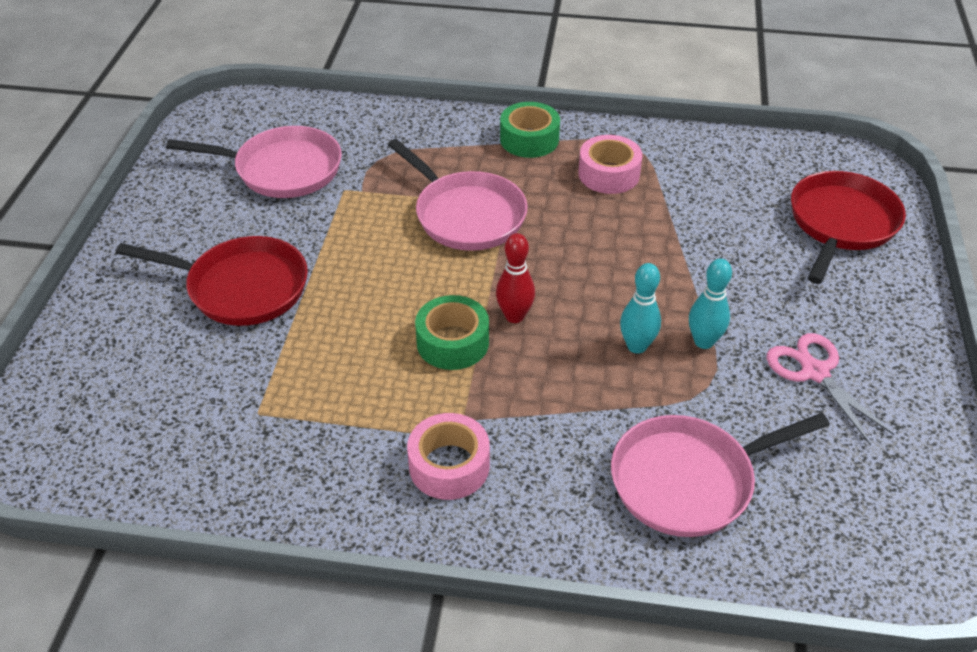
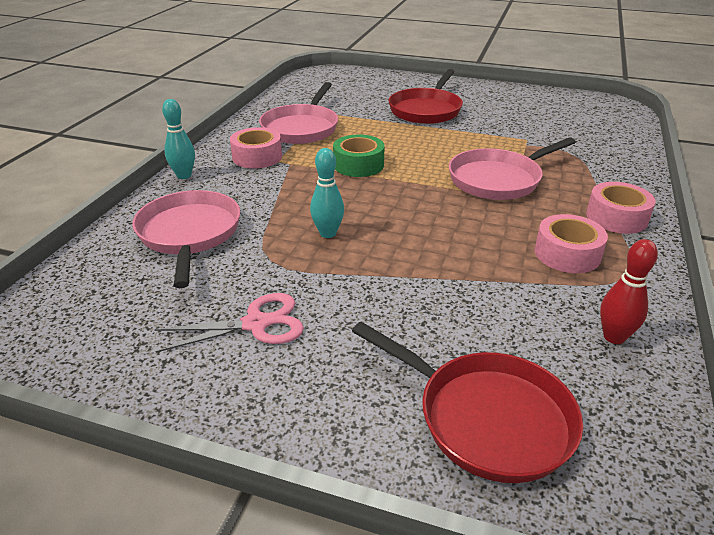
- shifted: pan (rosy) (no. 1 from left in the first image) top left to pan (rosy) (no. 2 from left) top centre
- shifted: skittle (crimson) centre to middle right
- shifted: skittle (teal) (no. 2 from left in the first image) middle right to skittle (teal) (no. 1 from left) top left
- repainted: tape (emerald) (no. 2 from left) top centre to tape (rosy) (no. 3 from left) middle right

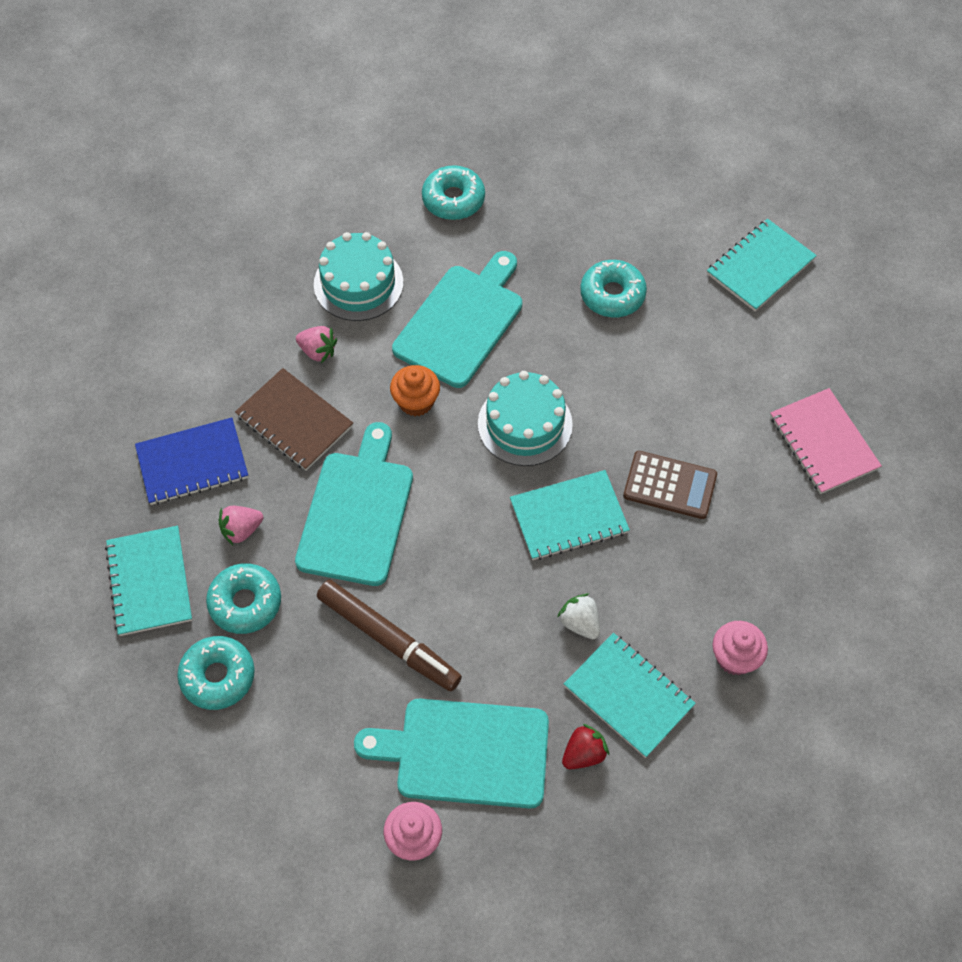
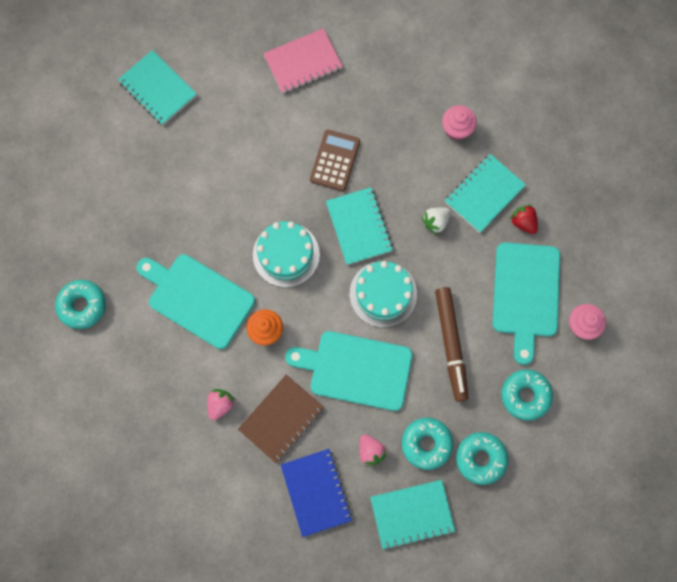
- shifted: layer cake (teal) (no. 1 from left in the first image) top centre to layer cake (teal) (no. 2 from left) centre
- shifted: glazed donut (teal) (no. 4 from left) top centre to bottom right
- rotated: felt pen (dark brown) centre = centre 135 degrees clockwise

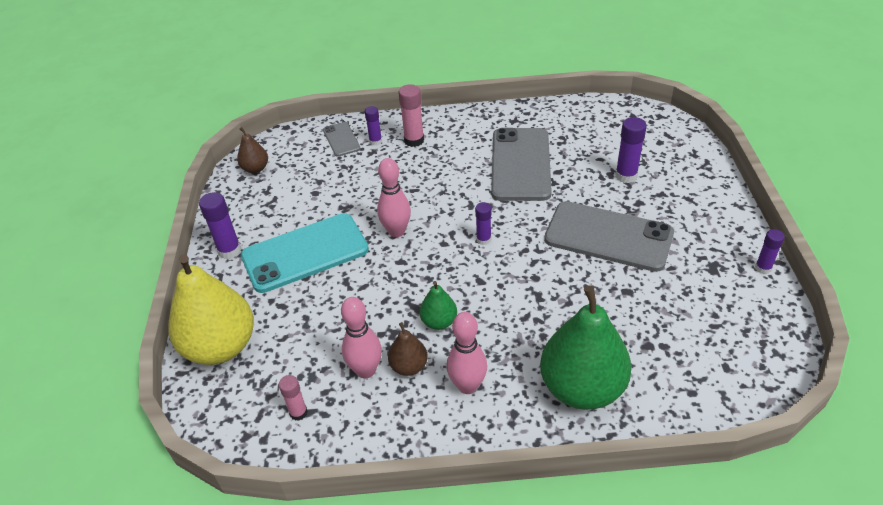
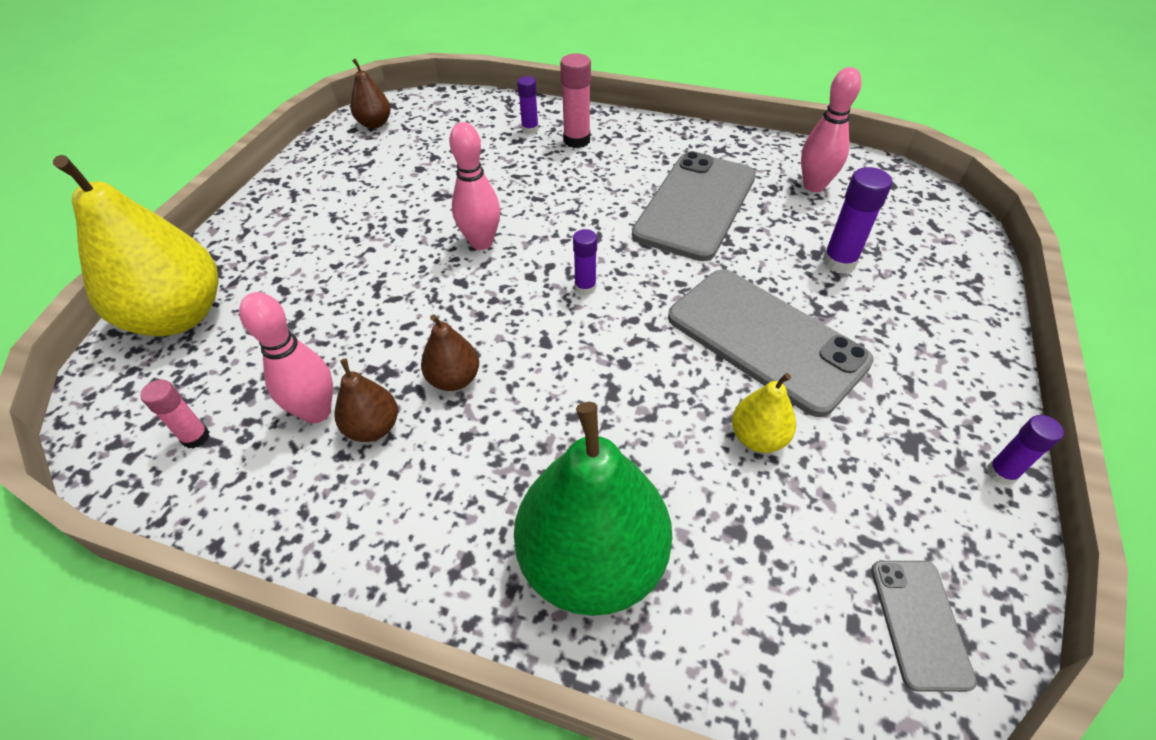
- gone: stick of glue (royal purple) (no. 1 from left) middle left
- gone: phone (teal) centre
- new: pear (bright yellow) (no. 2 from left) centre
- shifted: phone (gray) (no. 1 from left in the first image) top centre to phone (gray) (no. 3 from left) bottom right
- shifted: skittle (rosy) (no. 3 from left) bottom centre to top right
- repainted: pear (emerald) (no. 1 from left) centre to pear (dark brown) (no. 3 from left) centre

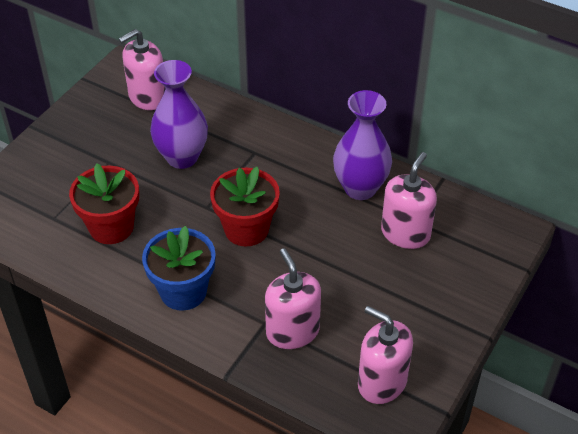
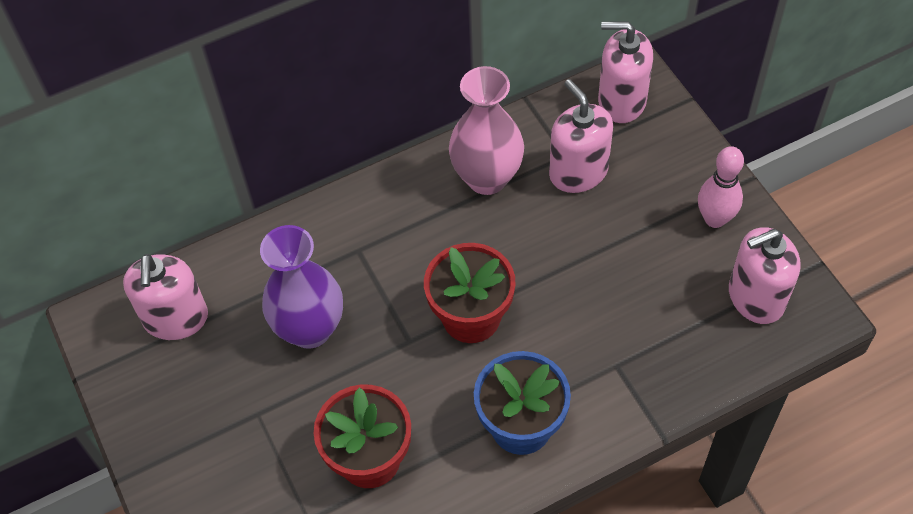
- new: skittle (rosy) middle right
- shifted: soap dispenser (rosy) (no. 2 from left in the first image) bottom centre to soap dispenser (rosy) (no. 3 from left) top right
- repainted: flower vase (royal purple) (no. 2 from left) centre to flower vase (rosy) top centre

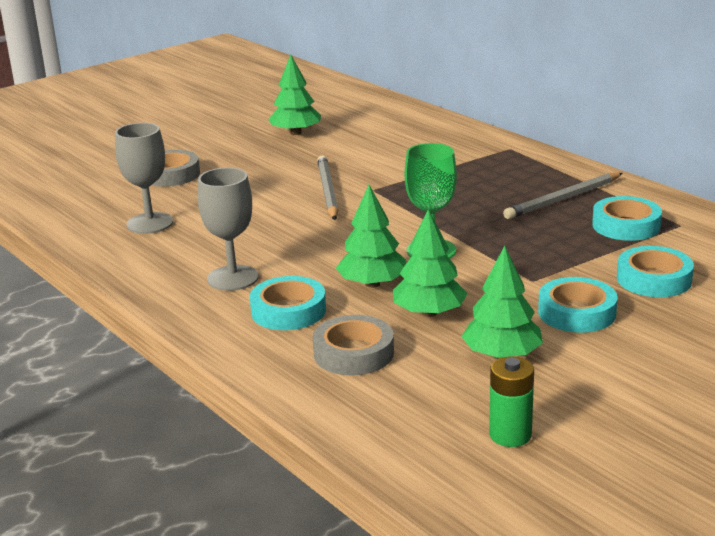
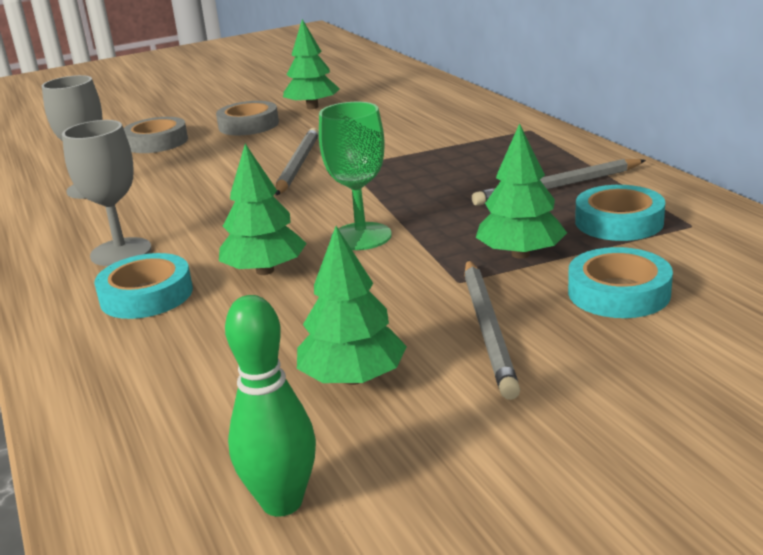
- shifted: tape (gray) (no. 2 from left) centre to top left
- shifted: toy tree (emerald) (no. 3 from left in the first image) centre to toy tree (emerald) (no. 4 from left) middle right
- swapped: battery (emerald) bottom right to skittle (emerald) bottom centre
- swapped: tape (teal) (no. 2 from left) middle right to wooden pencil (gray) (no. 2 from left) centre

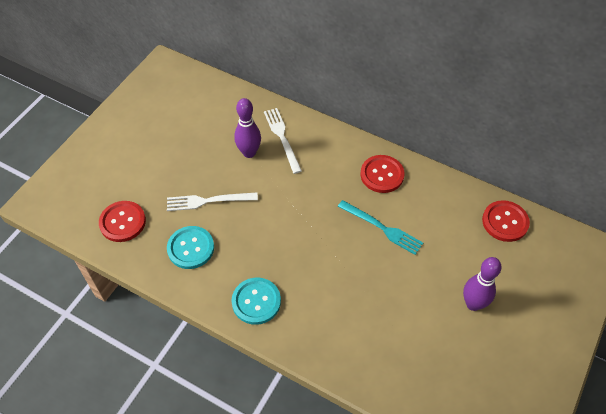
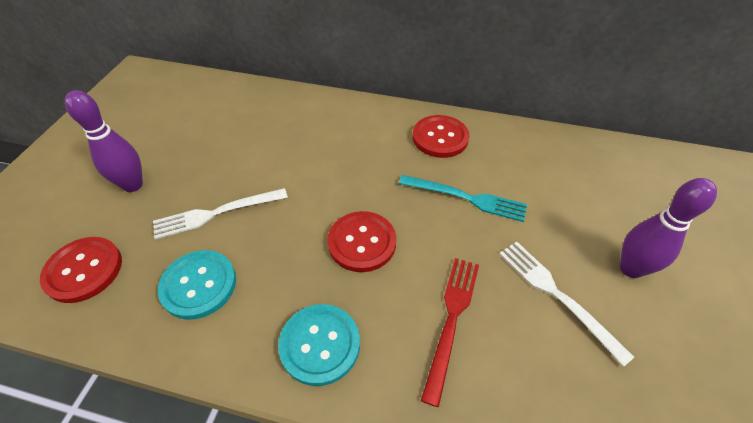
- new: table fork (crimson) bottom centre
- shifted: skittle (royal purple) (no. 1 from left) top centre to middle left
- shifted: table fork (white) (no. 2 from left) centre to bottom right
- shifted: shirt button (crimson) (no. 3 from left in the first image) middle right to shirt button (crimson) (no. 2 from left) centre

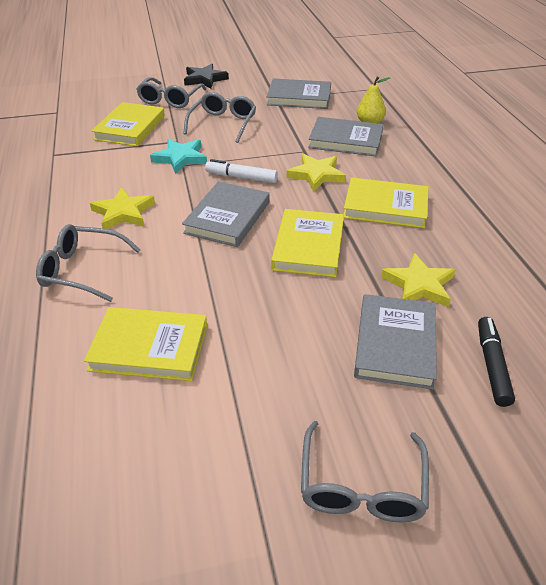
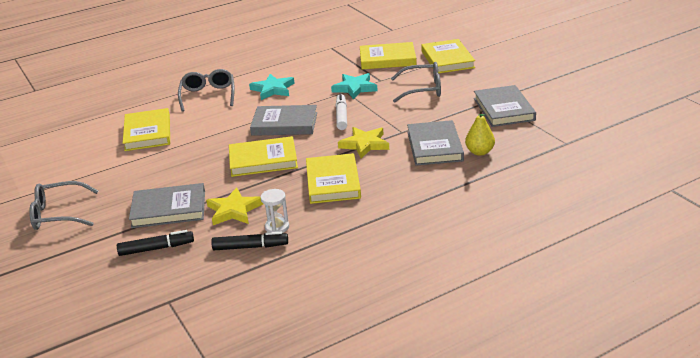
- gone: star shape (ebony) top centre
- new: felt pen (ebony) (no. 2 from left) bottom centre
- new: sandglass (white) centre
- swapped: glasses (gray) (no. 2 from left) top left to hardback (bright yellow) (no. 5 from left) top centre
- repainted: star shape (bright yellow) (no. 1 from left) middle left to star shape (teal) (no. 1 from left) top centre

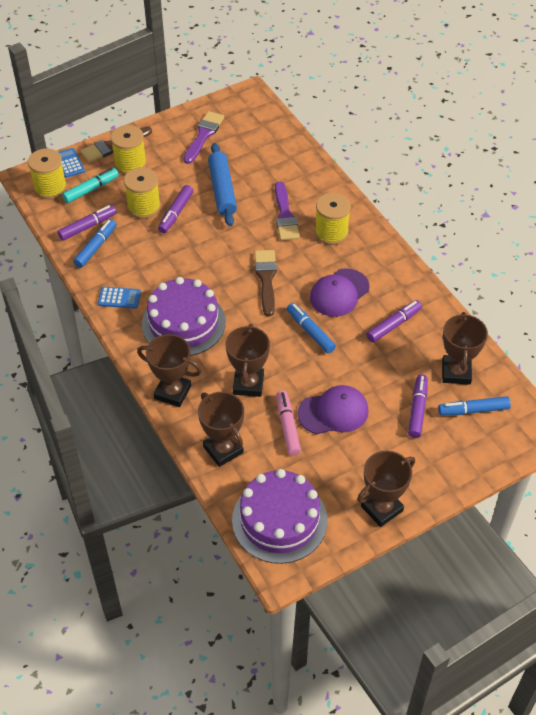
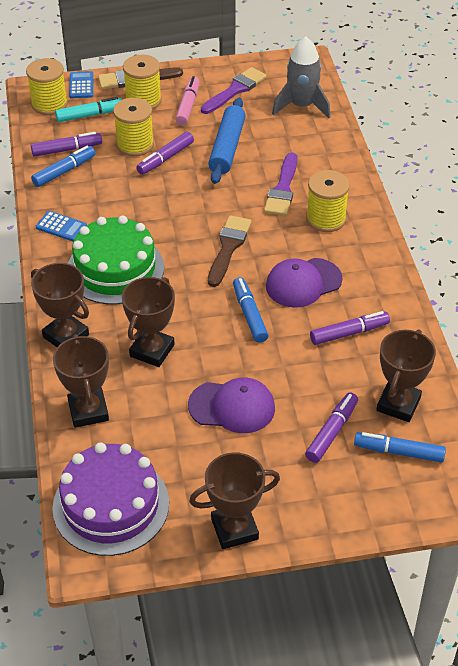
- new: rocket (gray) top centre
- shifted: felt pen (rosy) centre to top centre
- repainted: layer cake (royal purple) (no. 1 from left) centre to layer cake (emerald) middle left

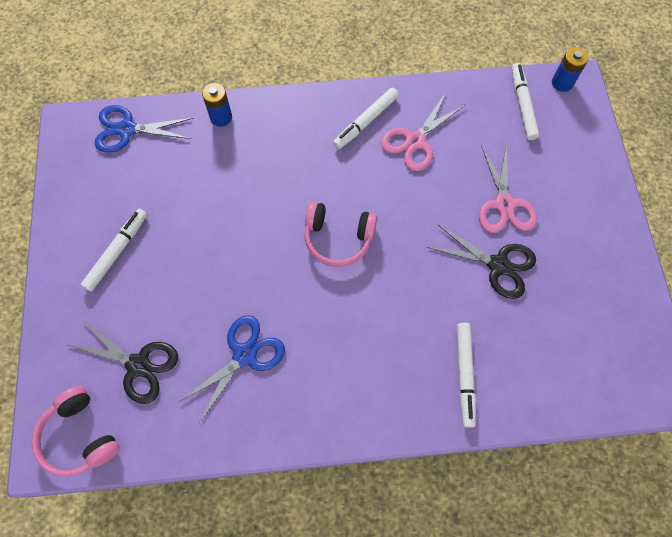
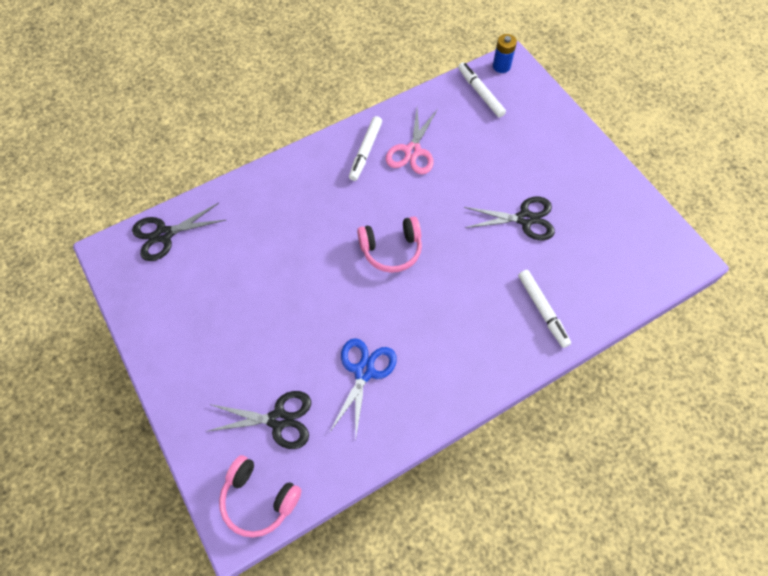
- gone: felt pen (white) (no. 1 from left) middle left
- gone: battery (blue) (no. 1 from left) top left
- gone: scissors (rosy) (no. 2 from left) middle right
- repainted: scissors (blue) (no. 1 from left) top left to scissors (ebony) (no. 1 from left) middle left

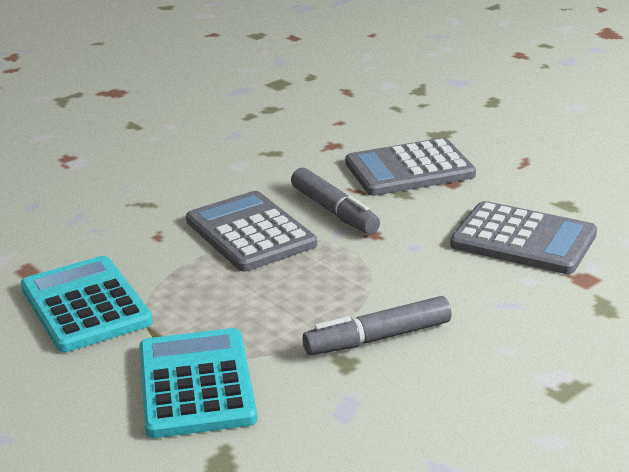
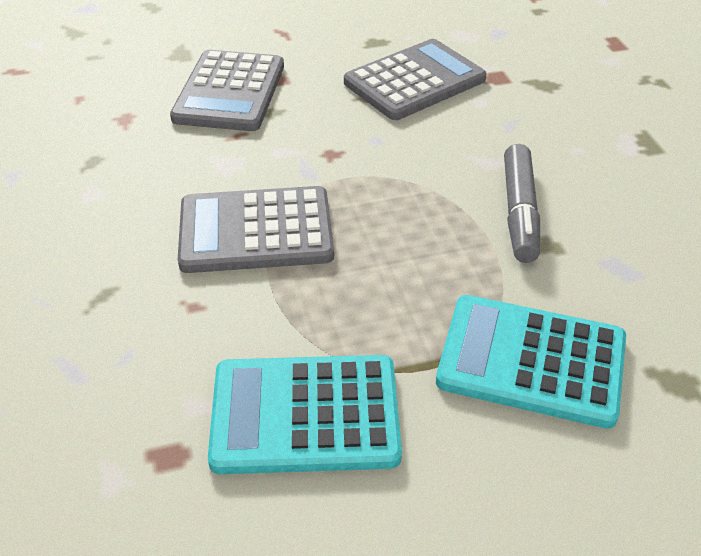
- gone: felt pen (gray) (no. 1 from left) centre

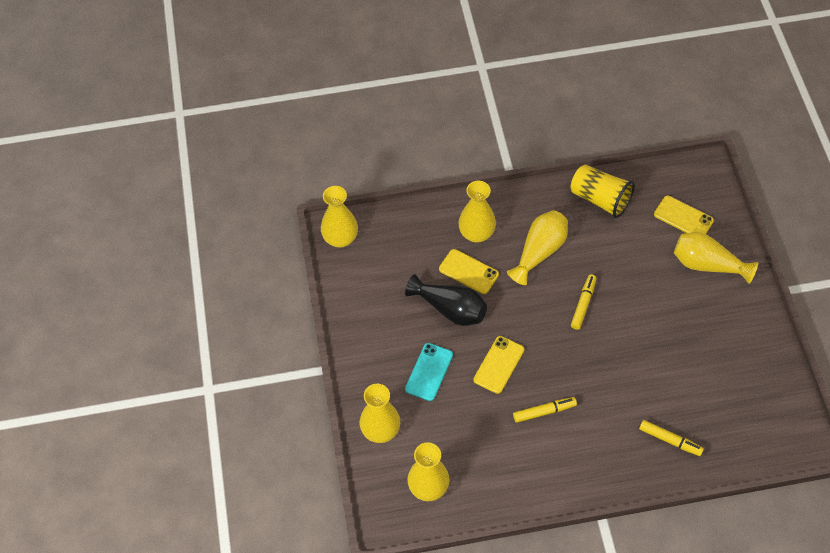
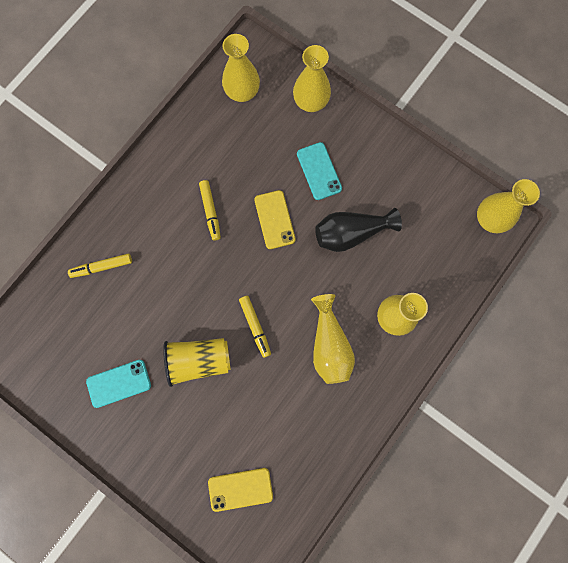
- gone: phone (bright yellow) (no. 1 from left) centre
- gone: flower vase (bright yellow) (no. 6 from left) middle right
- new: phone (teal) (no. 1 from left) bottom left
- shifted: tumbler (bright yellow) middle right to centre
- rotated: felt pen (bright yellow) (no. 1 from left in the first image) bottom centre = centre 45 degrees counterclockwise

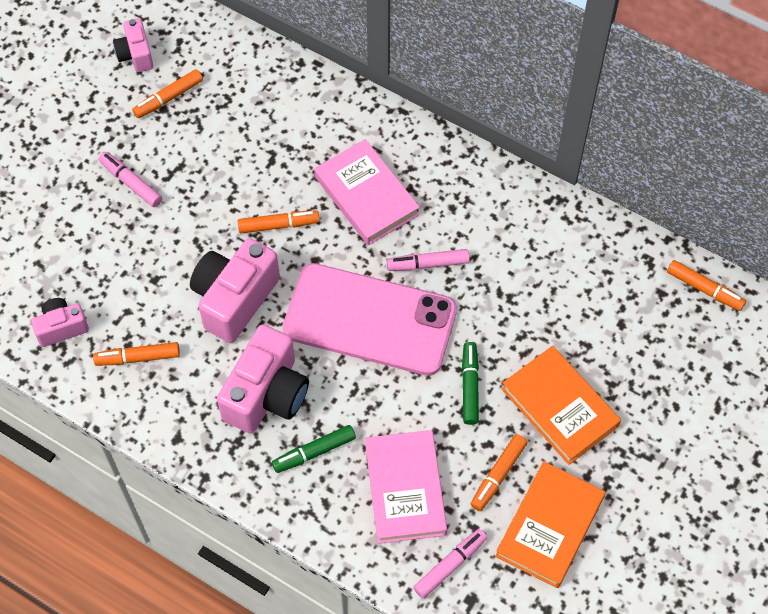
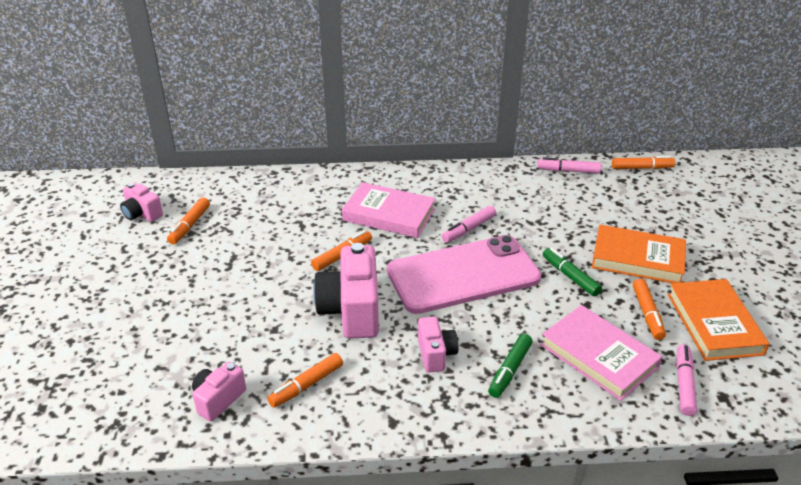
- shifted: felt pen (rosy) (no. 1 from left in the first image) top left to felt pen (rosy) (no. 2 from left) middle right
- scaled: compact camera (rosy) (no. 4 from left) centre = bottom centre x0.55

